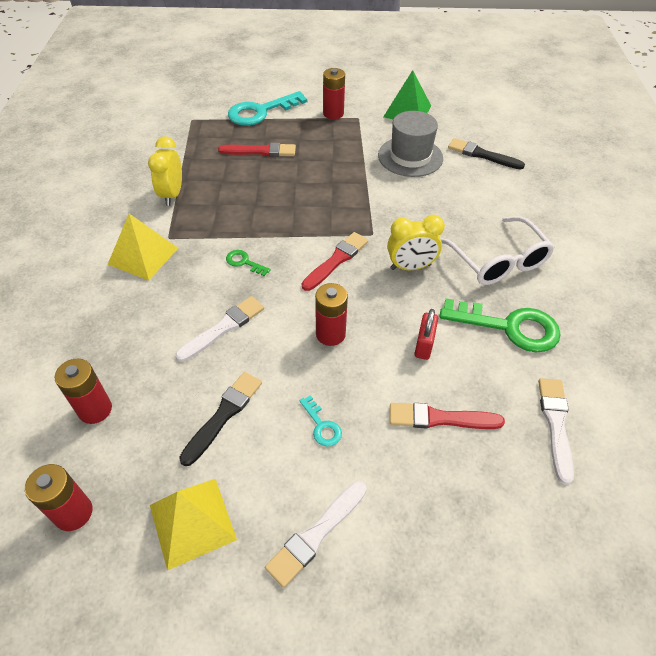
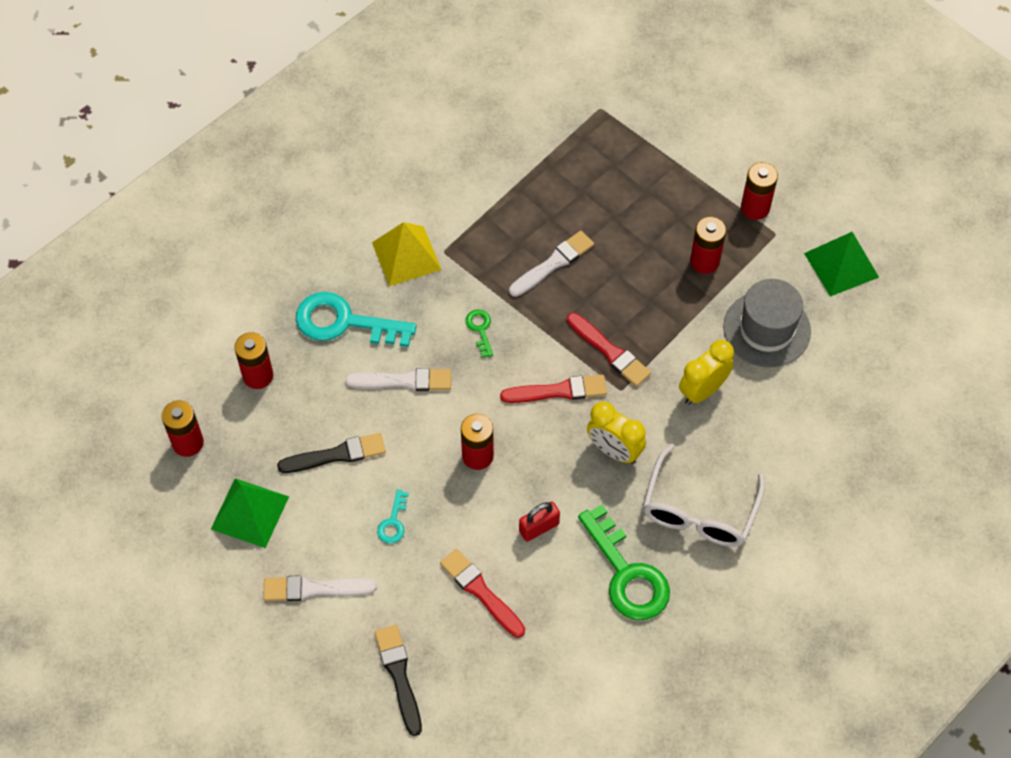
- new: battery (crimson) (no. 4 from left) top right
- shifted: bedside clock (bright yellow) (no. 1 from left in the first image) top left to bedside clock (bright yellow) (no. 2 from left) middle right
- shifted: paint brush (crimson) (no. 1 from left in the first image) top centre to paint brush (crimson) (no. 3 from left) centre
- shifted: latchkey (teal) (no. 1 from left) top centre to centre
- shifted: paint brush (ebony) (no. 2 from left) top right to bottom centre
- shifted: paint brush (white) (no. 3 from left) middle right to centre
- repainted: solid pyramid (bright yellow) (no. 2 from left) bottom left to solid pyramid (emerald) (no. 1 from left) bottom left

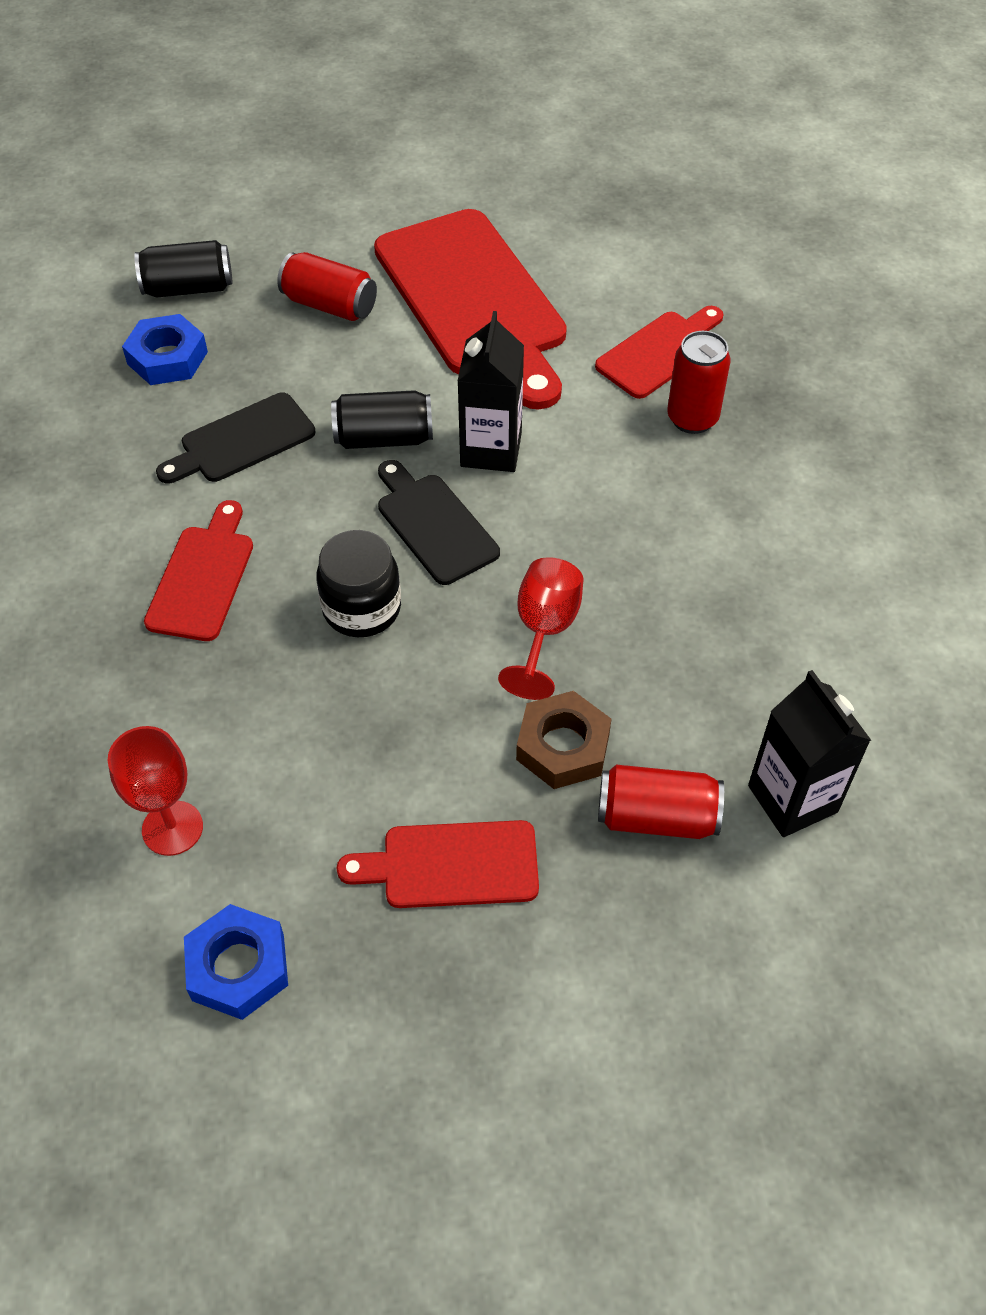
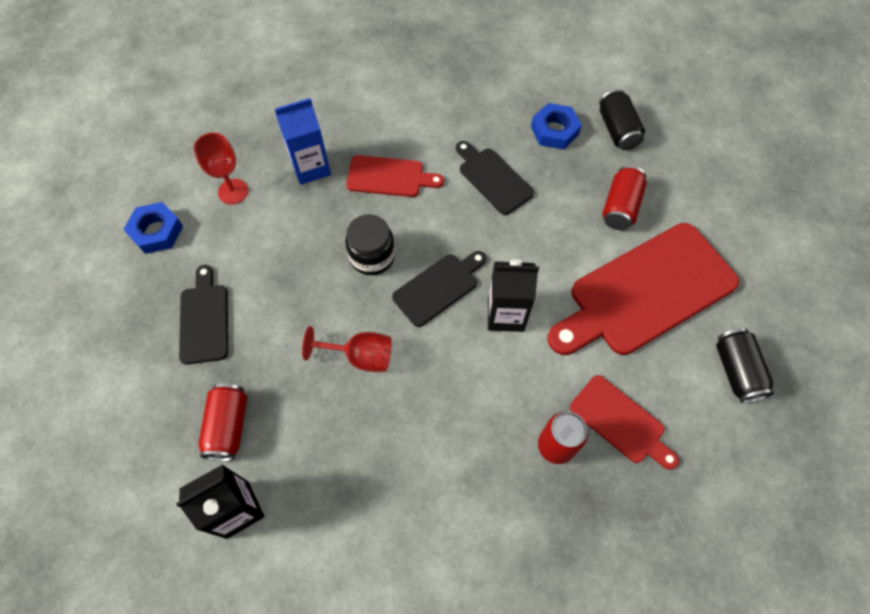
- gone: hex nut (dark brown) centre
- new: milk carton (blue) top centre
- shifted: tin (ebony) (no. 2 from left) top centre to middle right
- repainted: cutting board (crimson) (no. 2 from left) centre to cutting board (ebony) (no. 1 from left) middle left

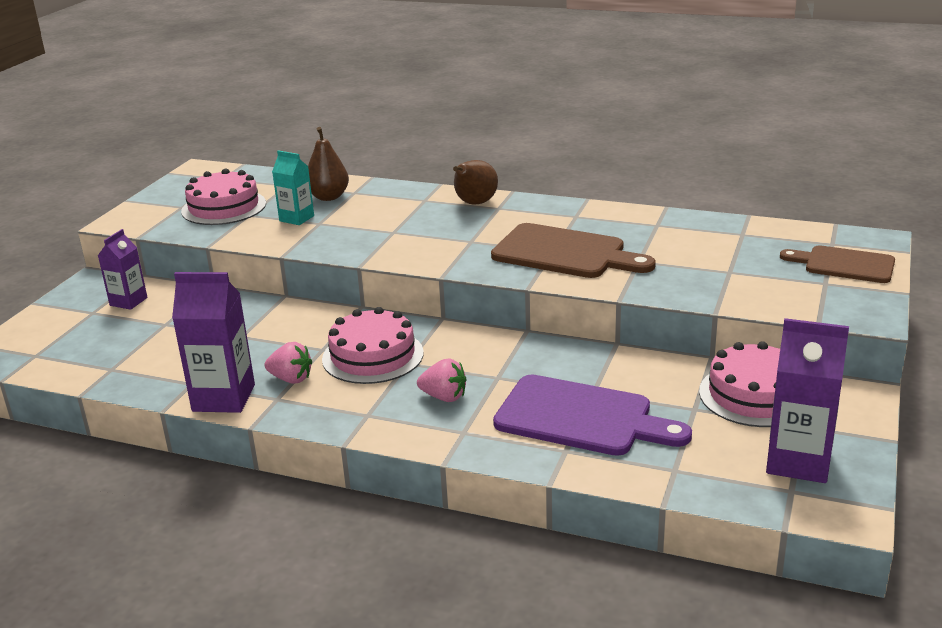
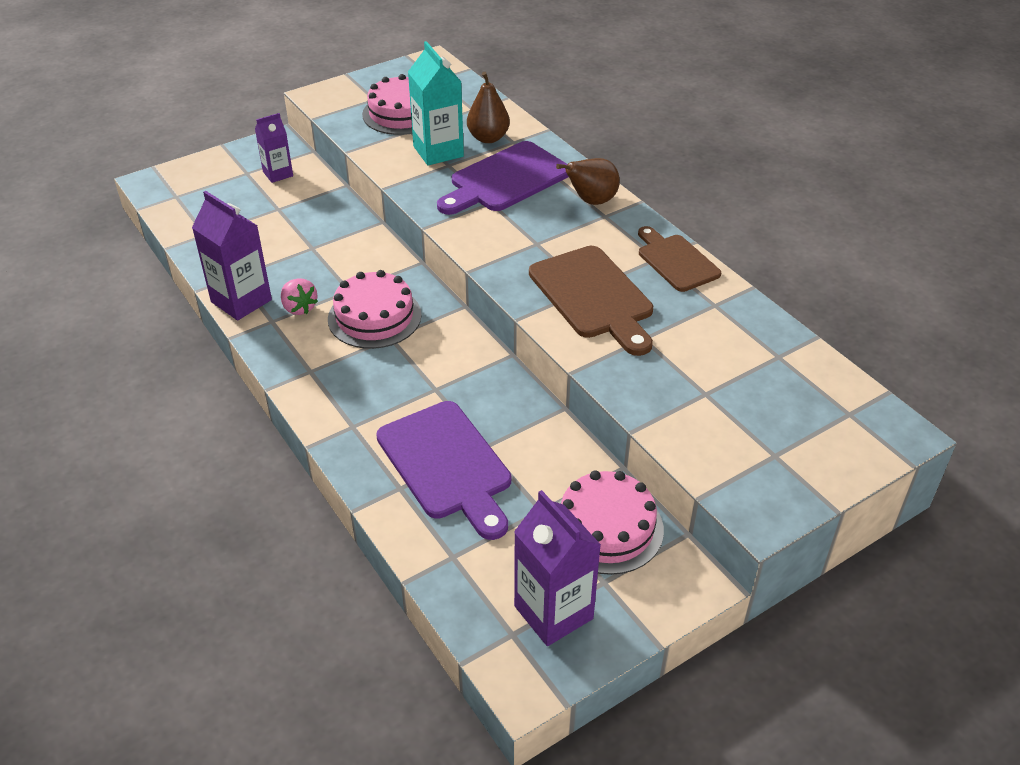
- gone: berry (rosy) (no. 2 from left) centre
- new: cutting board (royal purple) (no. 2 from left) top centre
- shifted: cutting board (dark brown) (no. 2 from left) middle right to centre
- scaled: milk carton (teal) top left = top centre x1.62

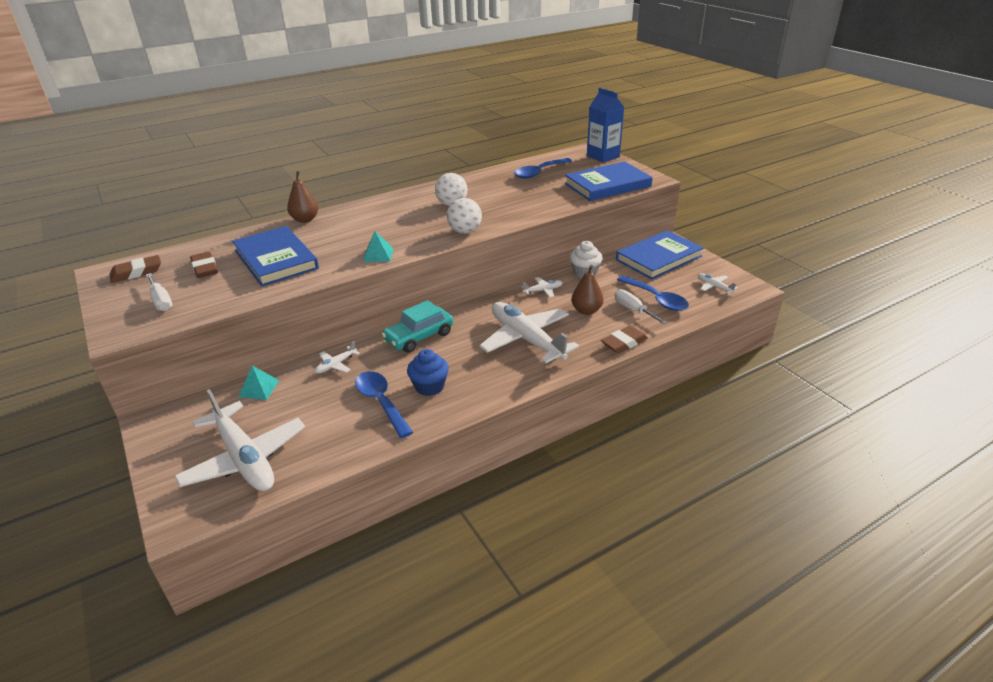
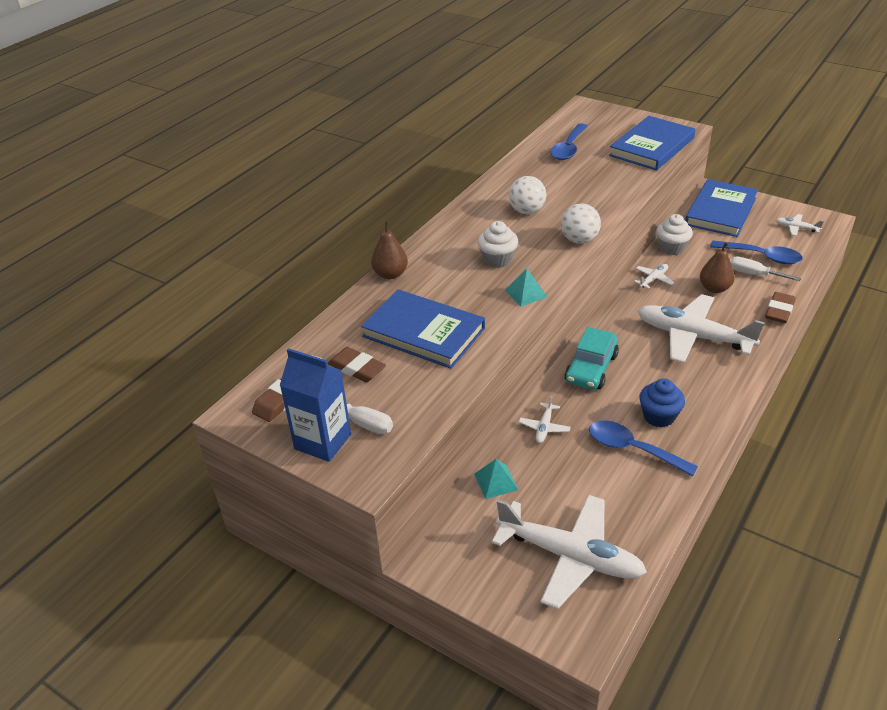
- new: cupcake (white) (no. 1 from left) centre
- shifted: milk carton (blue) top centre to centre

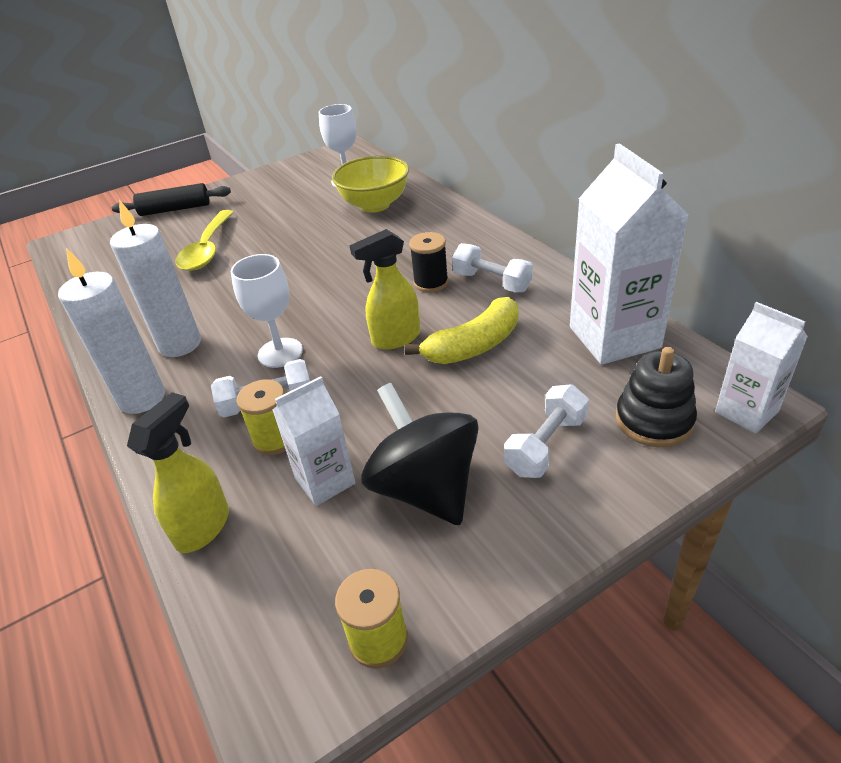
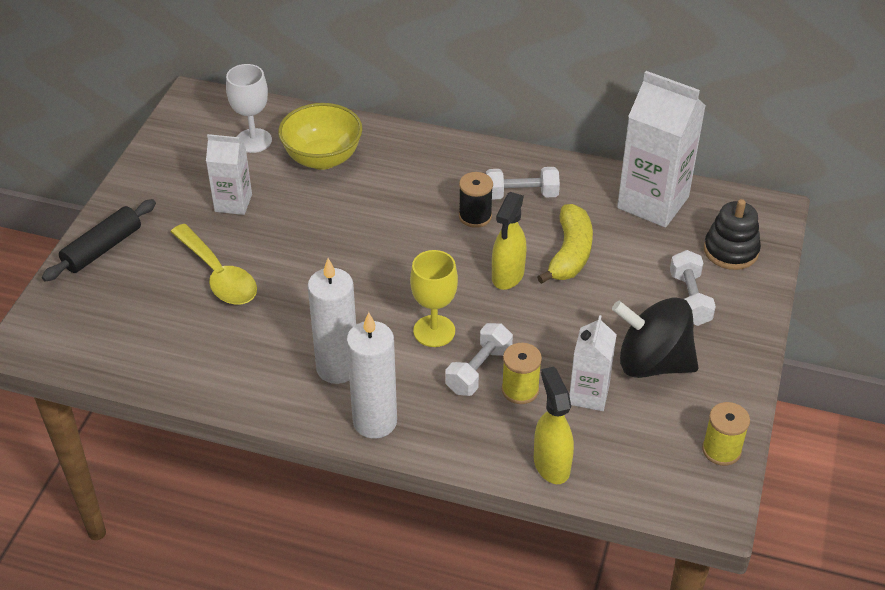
- shifted: milk carton (white) (no. 3 from left in the first image) middle right to milk carton (white) (no. 1 from left) top left
- repainted: wine glass (white) (no. 1 from left) middle left to wine glass (bright yellow) centre

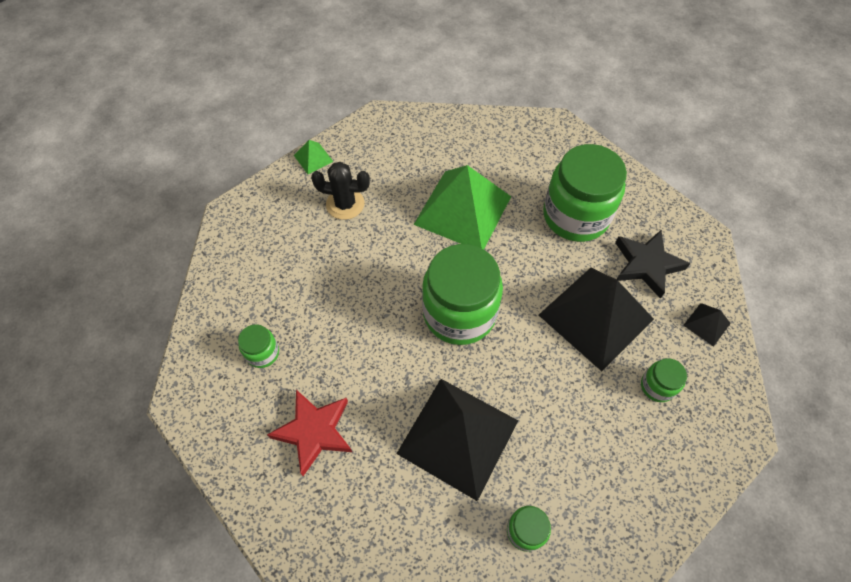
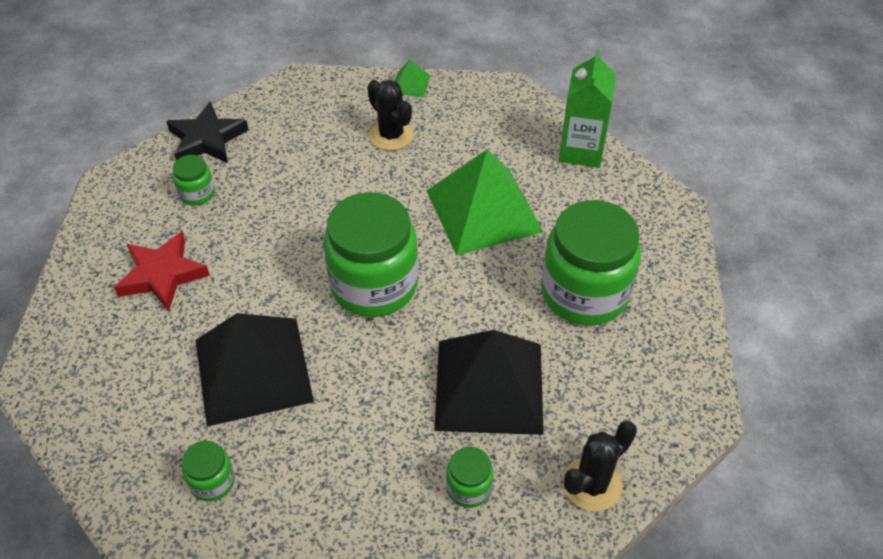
- new: milk carton (emerald) top centre
- shifted: star shape (ebony) middle right to top left
- swapped: solid pyramid (ebony) (no. 3 from left) middle right to prickly plant (ebony) (no. 2 from left) bottom right

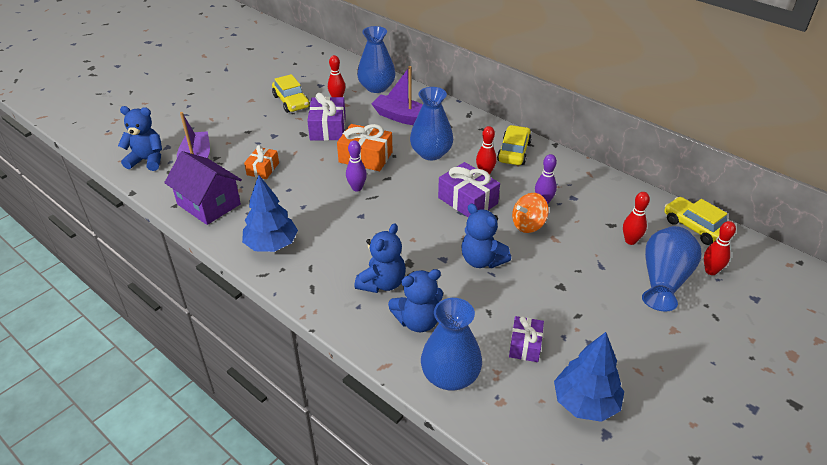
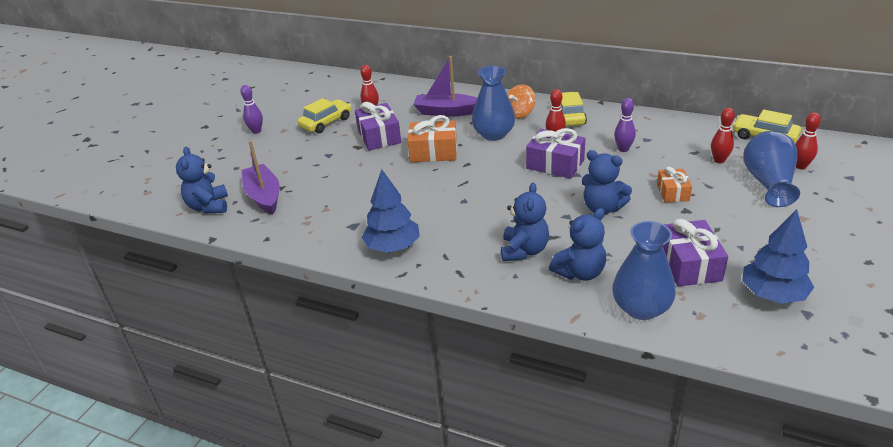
- gone: cottage (royal purple) middle left
- gone: flower vase (blue) (no. 1 from left) top centre
- shifted: gift (orange) (no. 1 from left in the first image) middle left to gift (orange) (no. 2 from left) middle right
- shifted: skittle (royal purple) (no. 1 from left) centre to top left
- shifted: spinning top (orange) centre to top centre
- rotated: teddy bear (blue) (no. 1 from left) top left = middle left 90 degrees counterclockwise
- rotated: car (bright yellow) (no. 1 from left) top centre = top centre 90 degrees counterclockwise
- scaled: gift (royal purple) (no. 3 from left) bottom centre = middle right x1.60

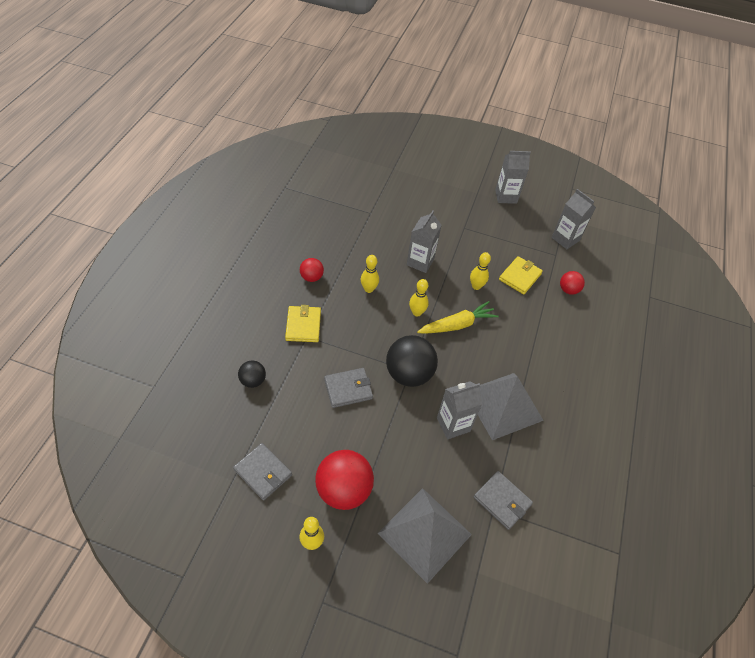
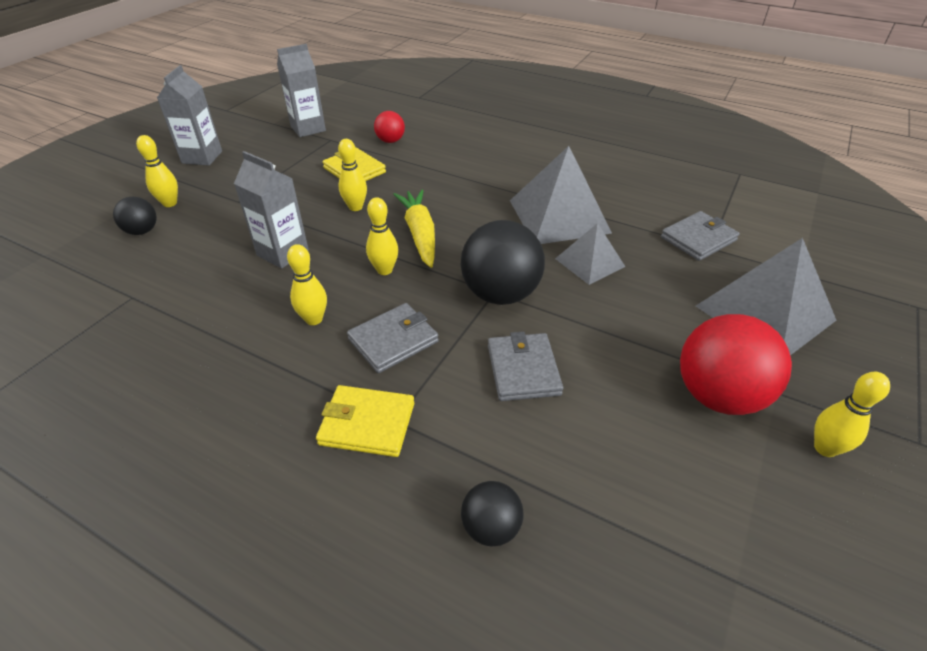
- gone: ball (crimson) (no. 1 from left) centre
- new: ball (ebony) (no. 1 from left) top left
- new: skittle (bright yellow) (no. 1 from left) top left
- shifted: card wallet (gray) (no. 1 from left) bottom centre to centre
- swapped: milk carton (gray) (no. 2 from left) centre to solid pyramid (gray) (no. 2 from left) centre

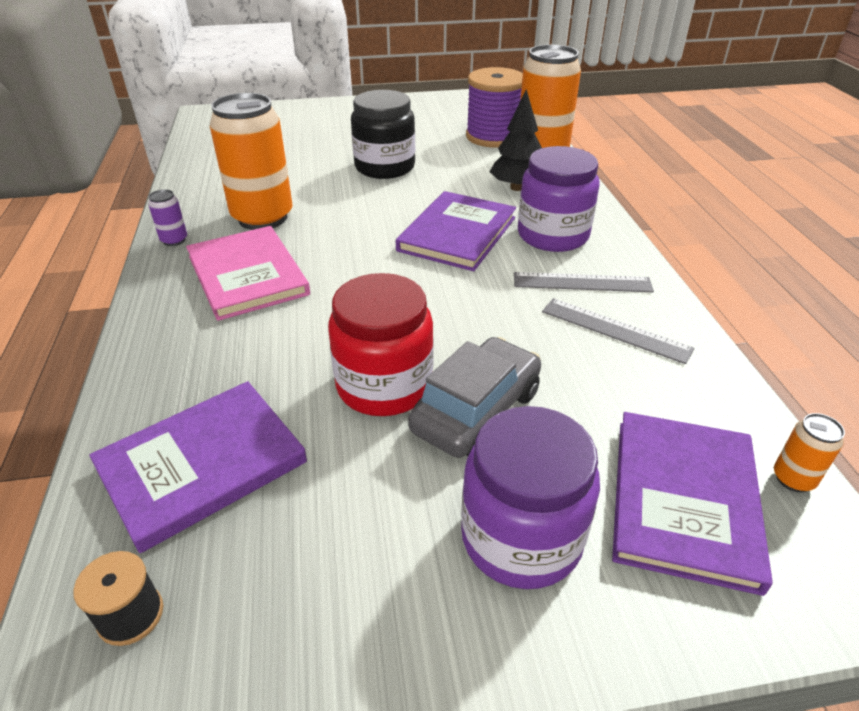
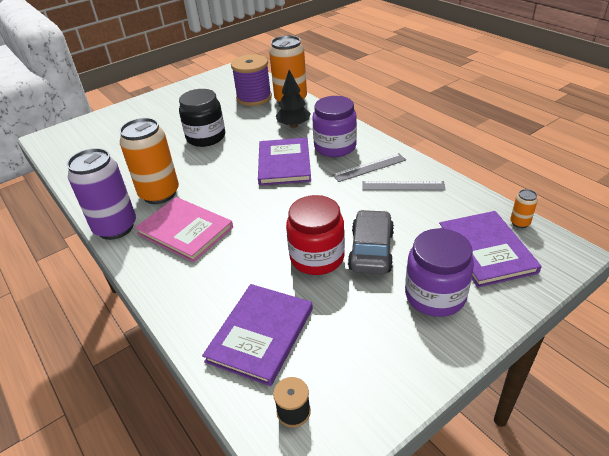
- scaled: tin (royal purple) top left = middle left x2.41

